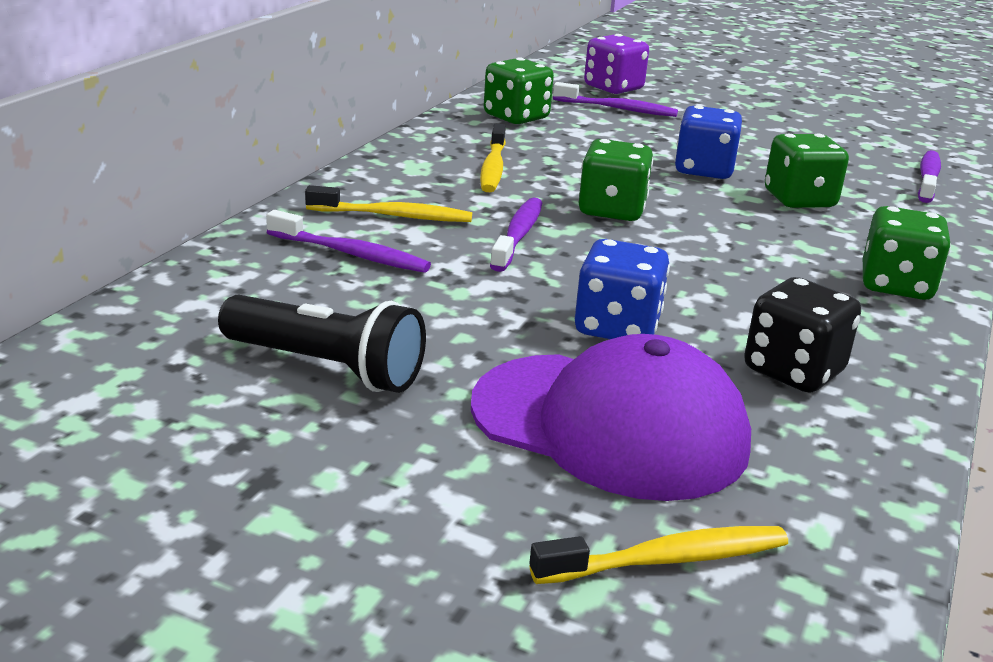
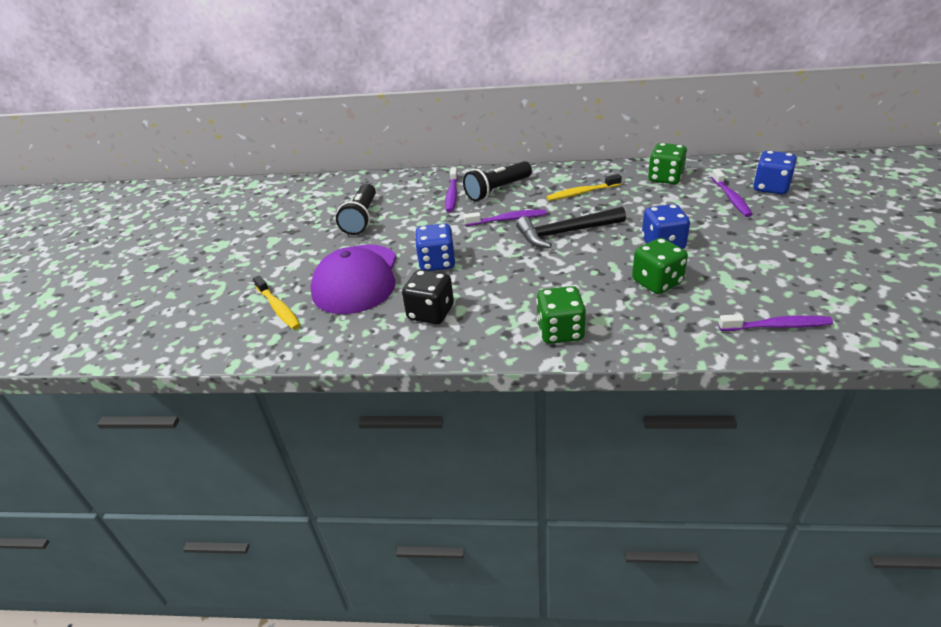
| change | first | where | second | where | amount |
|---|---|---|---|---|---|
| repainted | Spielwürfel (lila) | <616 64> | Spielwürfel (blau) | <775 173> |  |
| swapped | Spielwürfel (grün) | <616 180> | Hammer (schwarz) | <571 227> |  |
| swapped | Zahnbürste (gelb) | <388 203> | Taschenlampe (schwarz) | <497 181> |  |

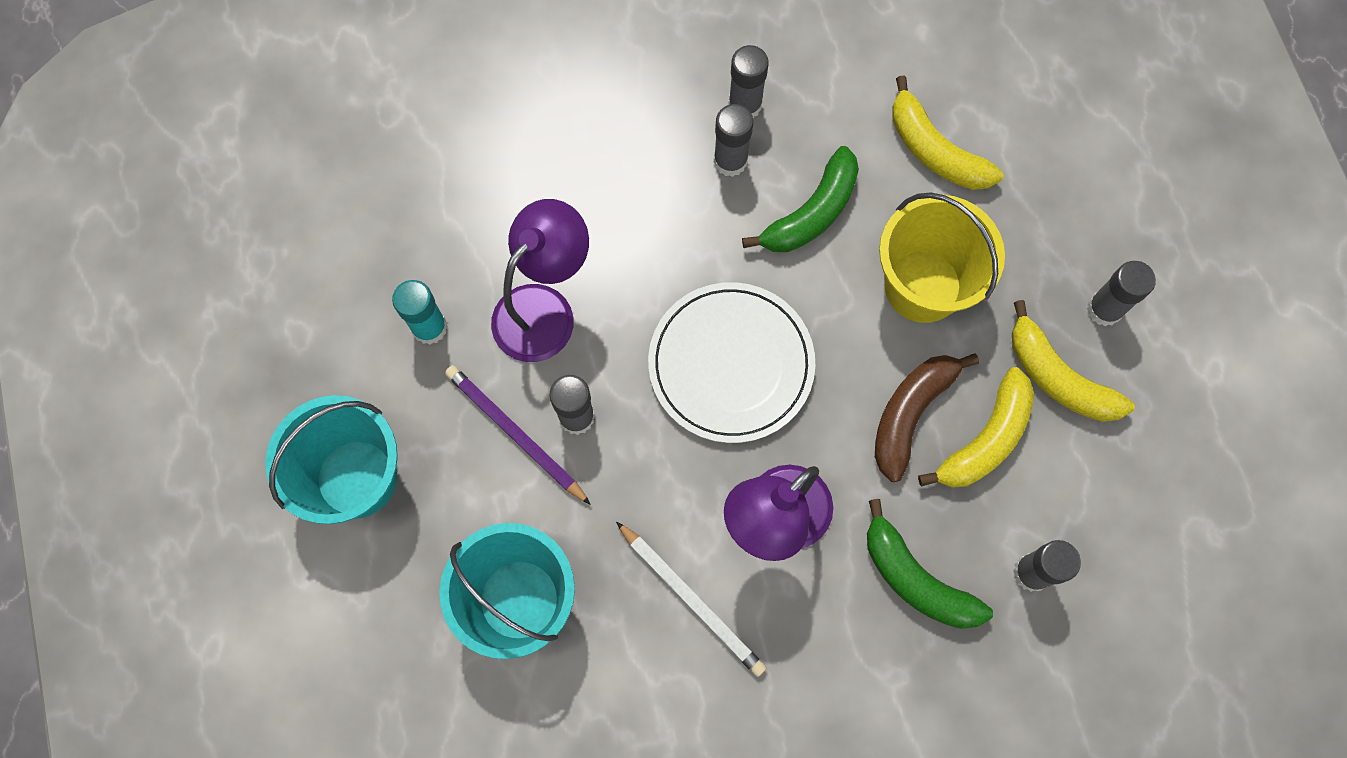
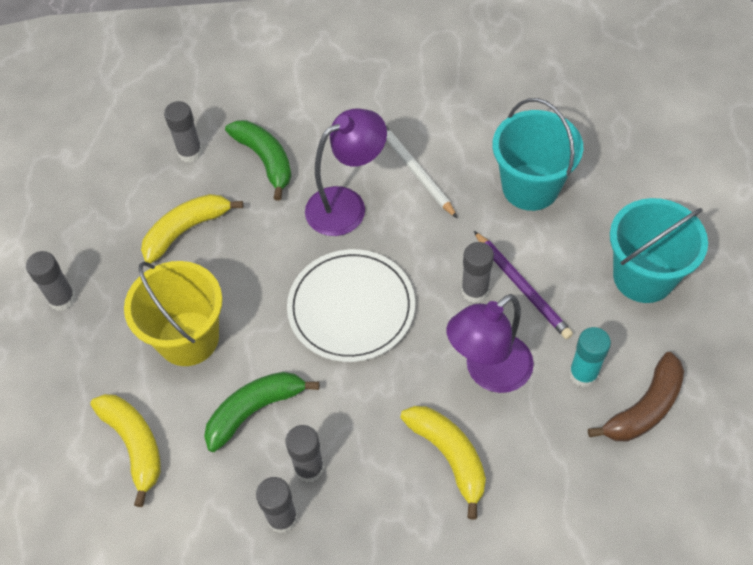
| change | first | where | second | where | amount |
|---|---|---|---|---|---|
| shifted | Banane (gelb) | <1073 361> |  | <443 463> |  |
| shifted | Banane (braun) | <927 417> |  | <636 397> |  |

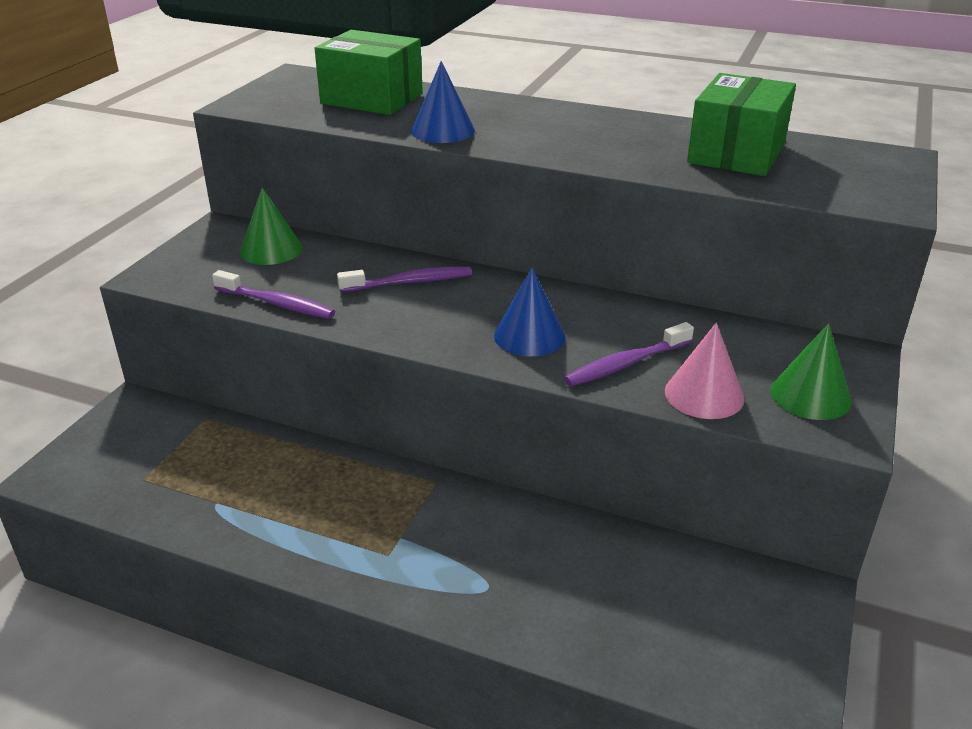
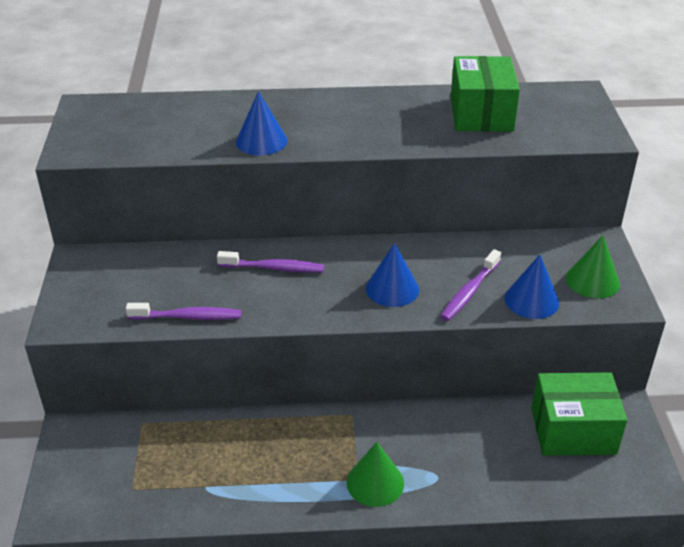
| change | first | where | second | where | amount |
|---|---|---|---|---|---|
| shifted | Schachtel (grün) | <369 72> |  | <579 414> |  |
| shifted | Kegel (grün) | <271 226> |  | <375 474> |  |
| rotated | Zahnbürste (lila) | <404 279> |  | <270 262> | 45 degrees clockwise |
| repainted | Kegel (rosa) | <704 371> | Kegel (blau) | <532 286> |  |

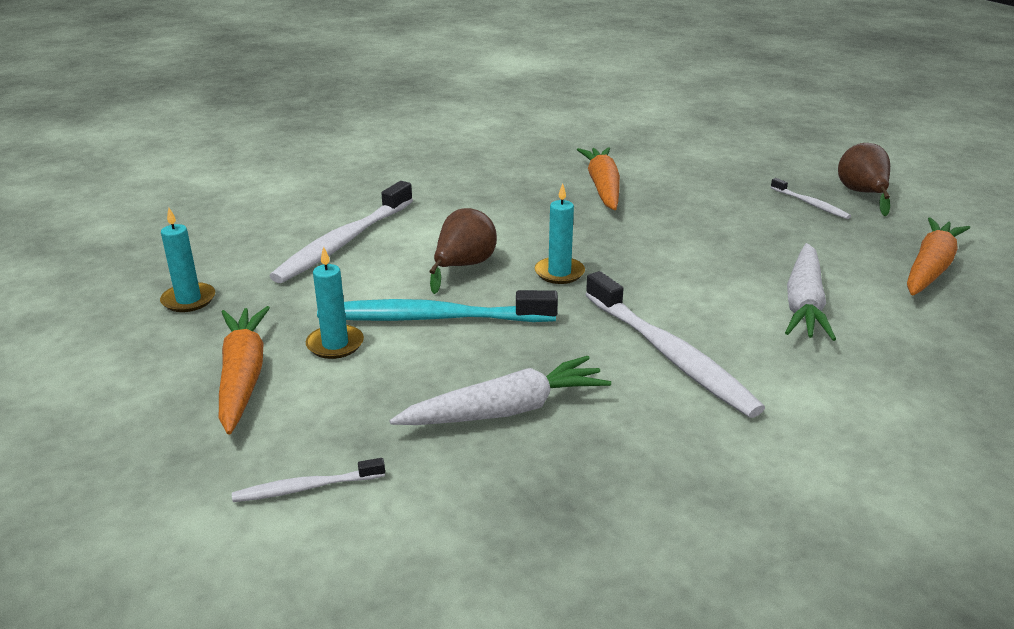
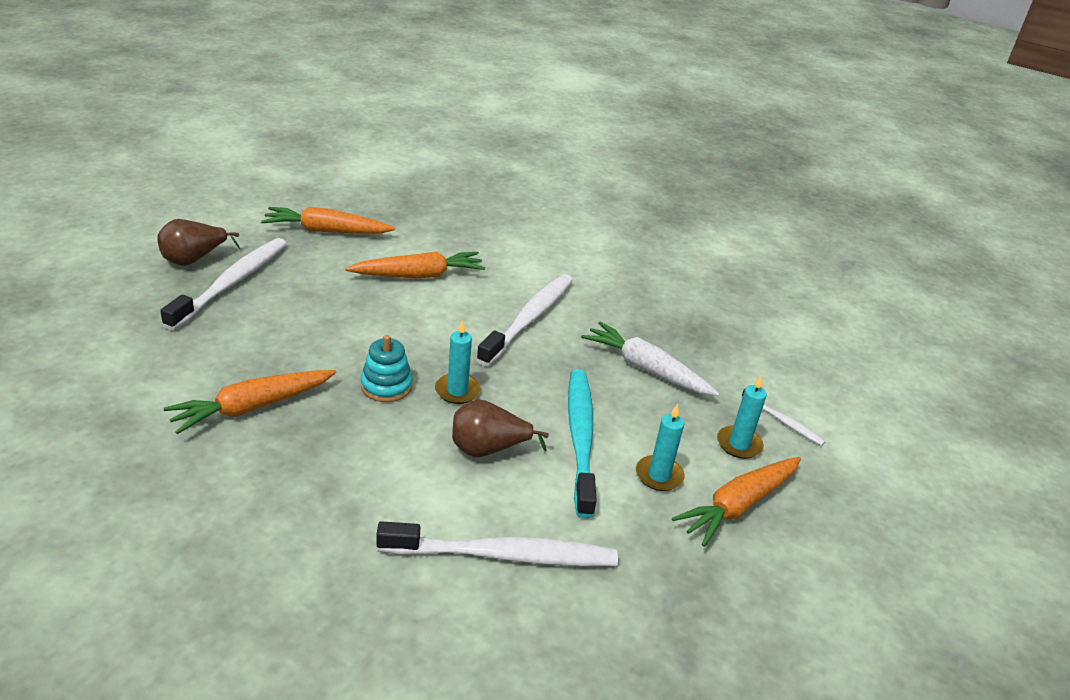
| change | first | where | second | where | amount |
|---|---|---|---|---|---|
| scaled | Zahnbürste (weiß) | <811 198> |  | <223 284> | x2.05 |
| shifted | Kerze (türkis) | <187 260> |  | <742 417> |  |
| repainted | Karotte (weiß) | <810 292> | Karotte (orange) | <415 265> |  |
| rotated | Zahnbürste (türkis) | <437 306> |  | <582 443> | 150 degrees counterclockwise |
| new |  |  | Stapelspielzeug (türkis) | <387 368> |  |

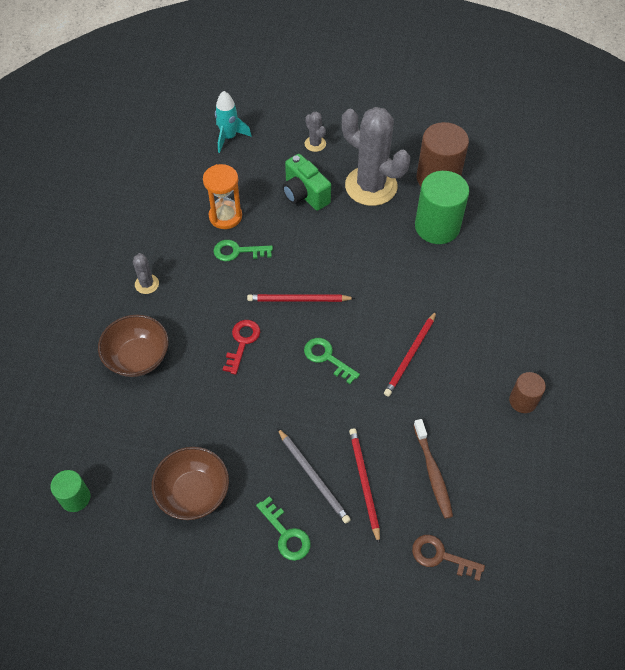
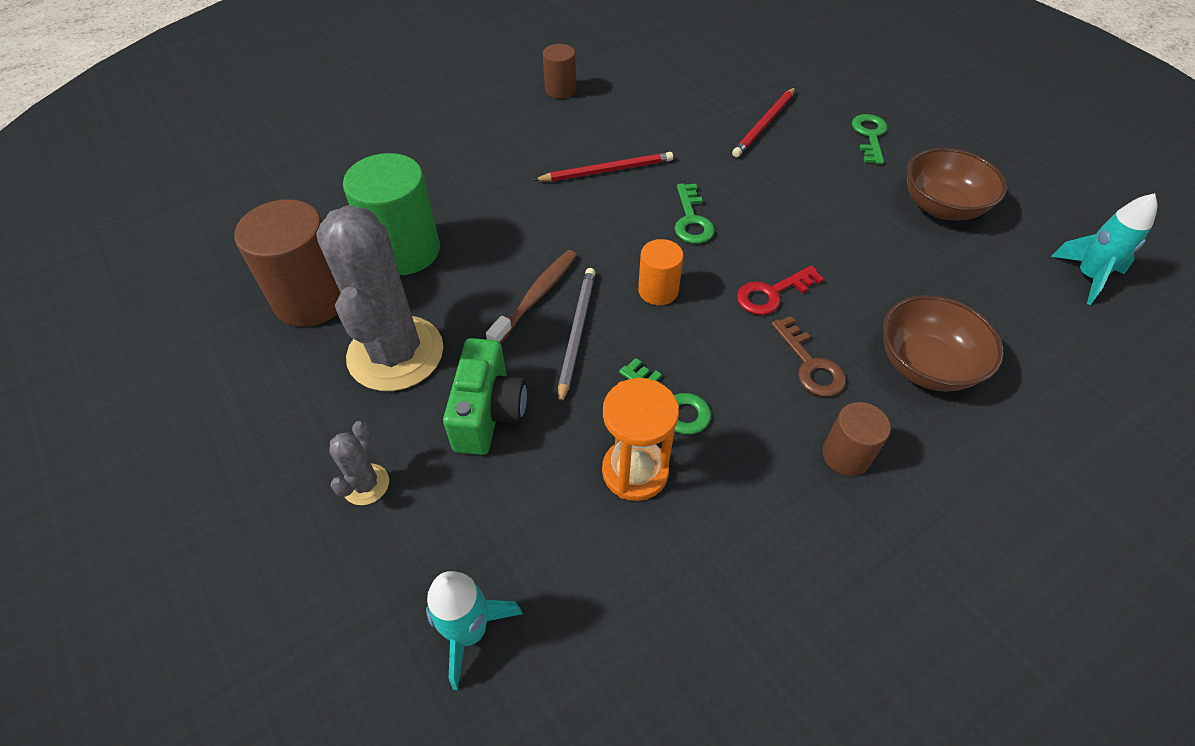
| change | first | where | second | where | amount |
|---|---|---|---|---|---|
| swapped | Kaktus (grau) | <146 273> | Vollzylinder (braun) | <856 439> |  |
| swapped | Bleistift (rot) | <301 298> | Vollzylinder (orange) | <661 272> |  |
| shifted | Zahnbürste (braun) | <433 469> |  | <531 296> |  |
| shifted | Bleistift (grau) | <314 476> |  | <577 337> |  |
| swapped | Vollzylinder (grün) | <70 491> | Rakete (türkis) | <1104 249> |  |
| shifted | Schlüssel (braun) | <448 558> |  | <808 356> |  |

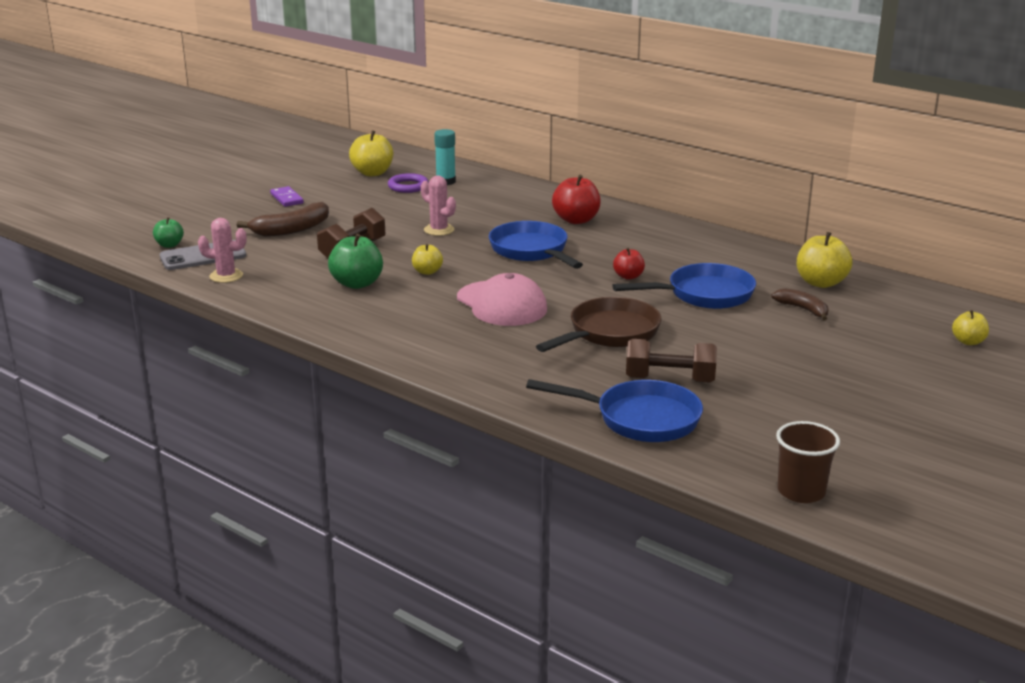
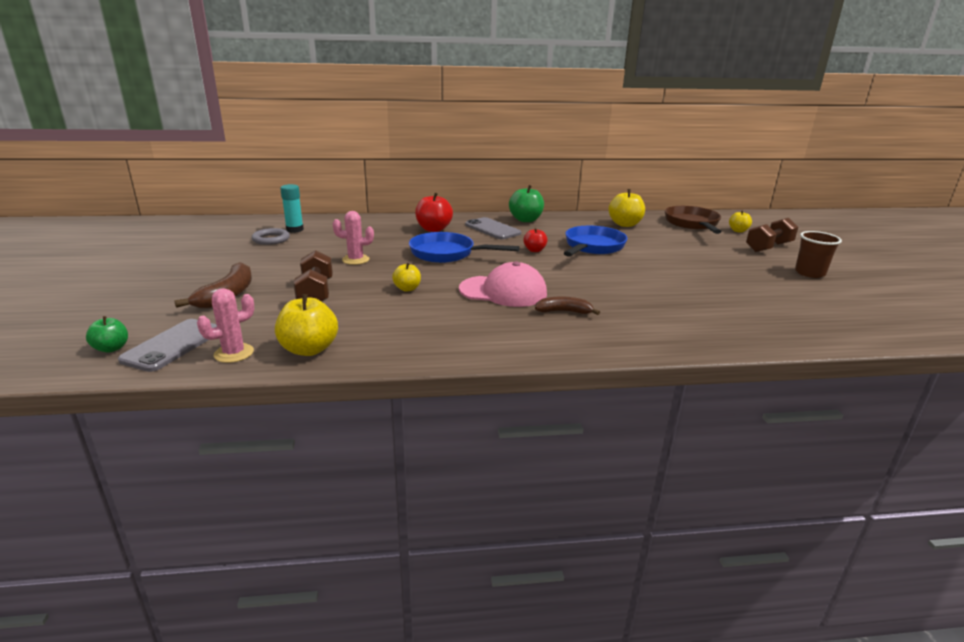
| change | first | where | second | where | amount |
|---|---|---|---|---|---|
| shifted | Apfel (gelb) | <371 153> |  | <306 325> |  |
| repainted | Ring (lila) | <408 183> | Ring (grau) | <271 236> |  |
| gone | Dominostein (lila) | <287 196> |  |  |  |
| shifted | Apfel (grün) | <355 261> |  | <526 203> |  |
| shifted | Banane (braun) | <799 304> |  | <567 306> |  |
| shifted | Pfanne (braun) | <598 324> |  | <693 220> |  |
| shifted | Hantel (braun) | <671 361> |  | <772 235> |  |
| gone | Pfanne (blau) | <614 410> |  |  |  |
| shifted | Becher (braun) | <808 462> |  | <818 254> |  |
| new |  |  | Handy (grau) | <493 228> |  |

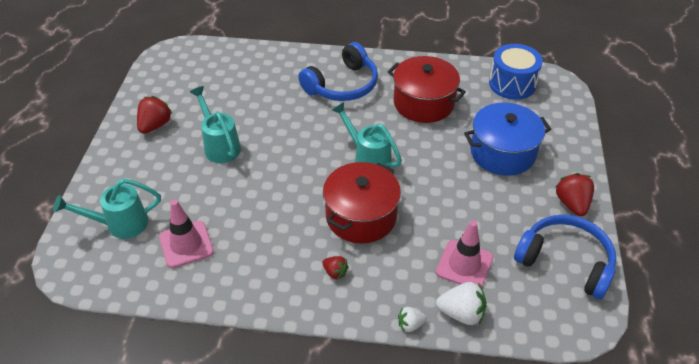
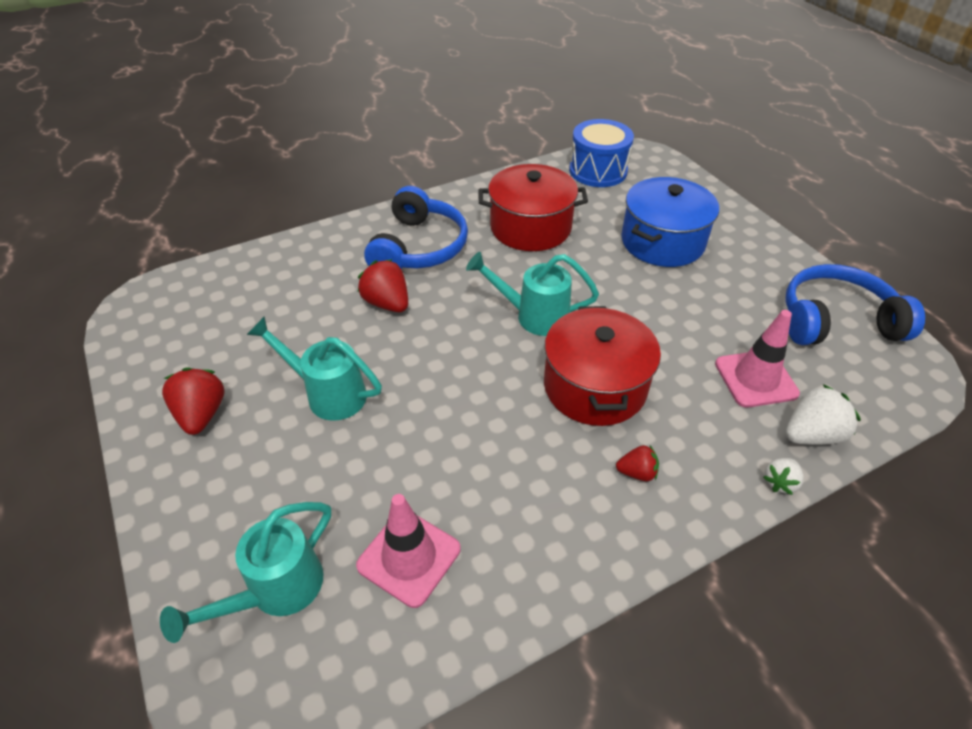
| change | first | where | second | where | amount |
|---|---|---|---|---|---|
| shifted | Erdbeere (rot) | <575 194> |  | <383 285> |  |

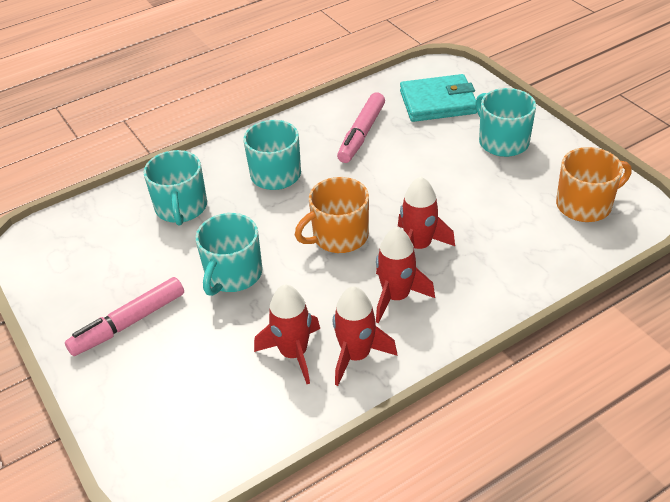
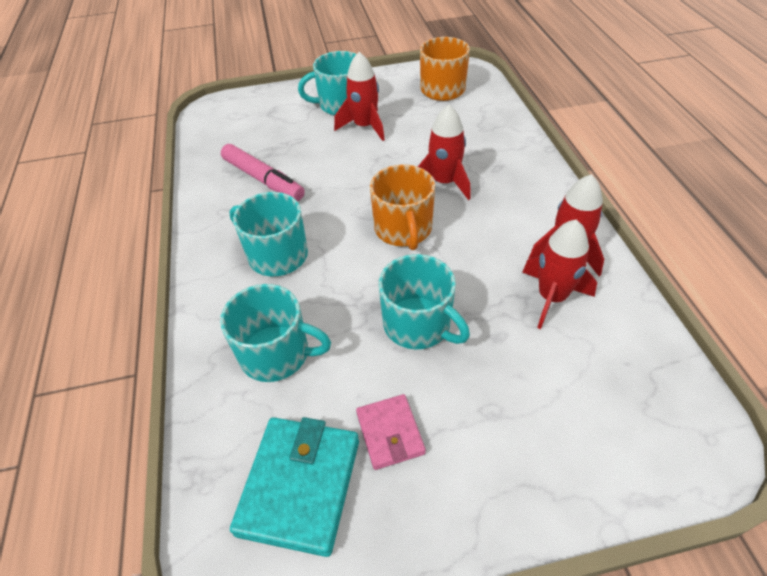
| change | first | where | second | where | amount |
|---|---|---|---|---|---|
| shifted | Geldbörse (türkis) | <438 98> |  | <294 487> |  |
| shifted | Rakete (rot) | <405 275> |  | <359 96> |  |
| gone | Filzstift (rosa) | <124 316> |  |  |  |
| new |  |  | Geldbörse (rosa) | <391 432> |  |

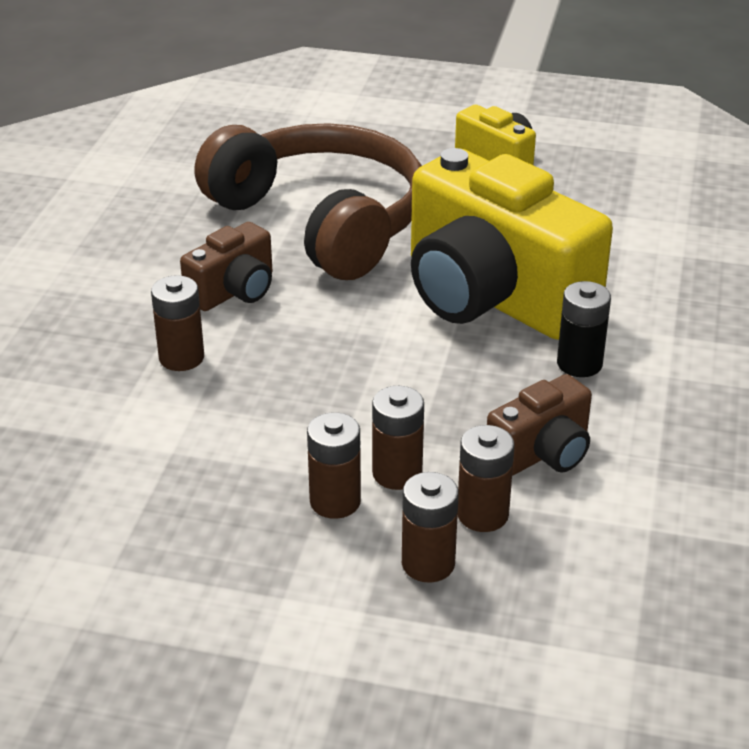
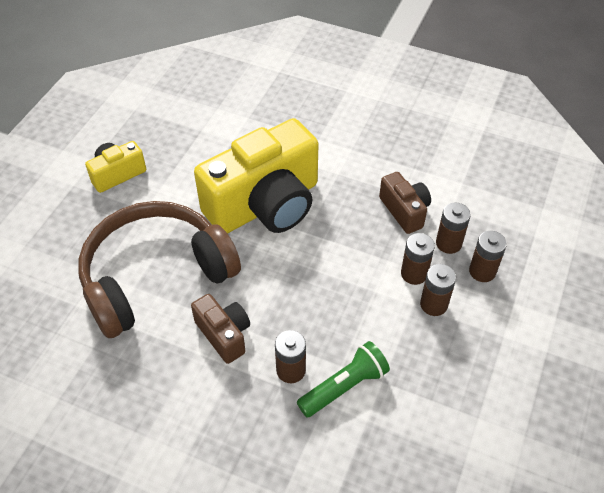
| change | first | where | second | where | amount |
|---|---|---|---|---|---|
| gone | Batterie (schwarz) | <584 329> |  |  |  |
| new |  |  | Taschenlampe (grün) | <343 379> |  |

